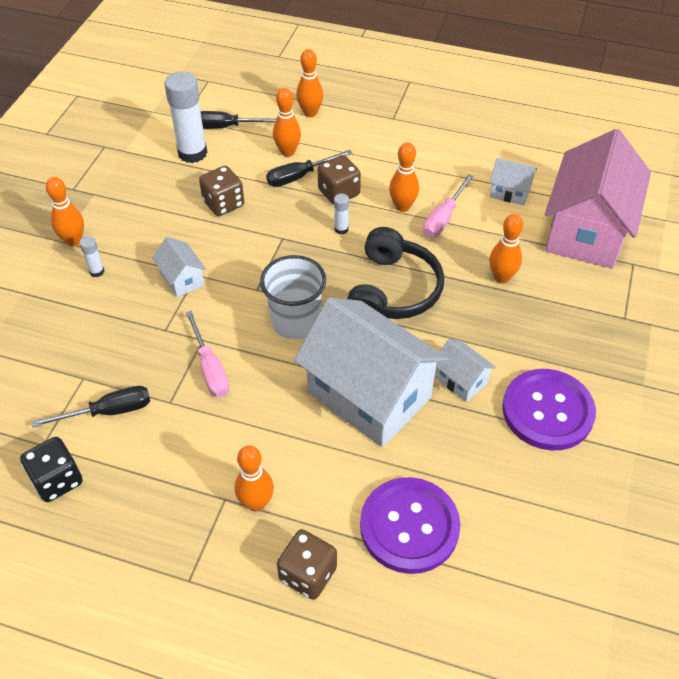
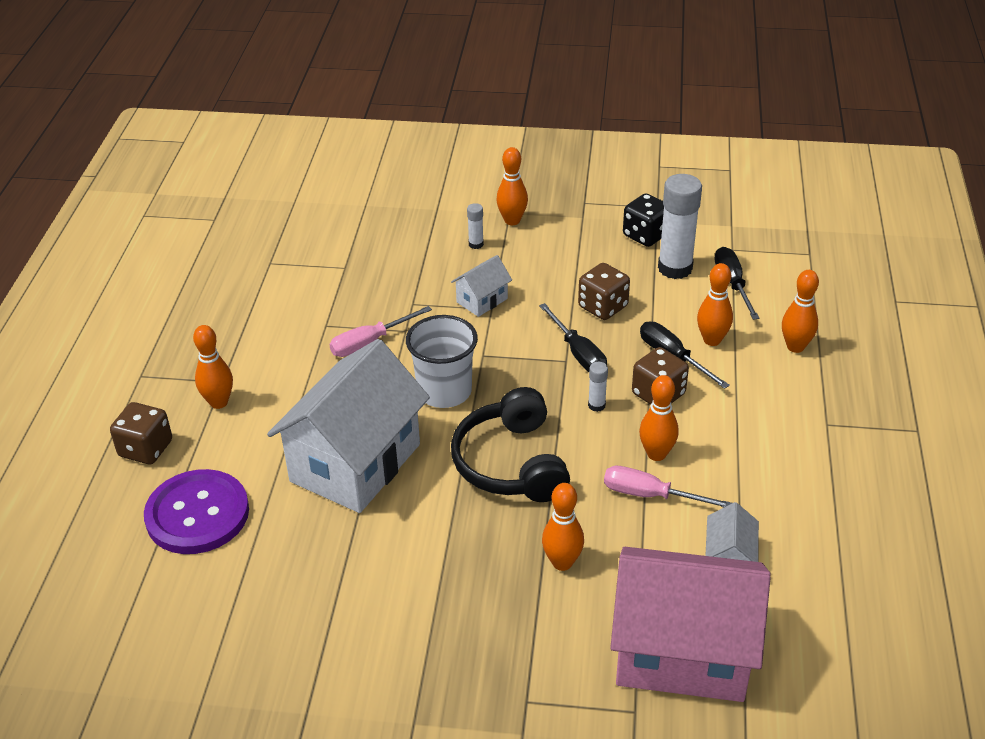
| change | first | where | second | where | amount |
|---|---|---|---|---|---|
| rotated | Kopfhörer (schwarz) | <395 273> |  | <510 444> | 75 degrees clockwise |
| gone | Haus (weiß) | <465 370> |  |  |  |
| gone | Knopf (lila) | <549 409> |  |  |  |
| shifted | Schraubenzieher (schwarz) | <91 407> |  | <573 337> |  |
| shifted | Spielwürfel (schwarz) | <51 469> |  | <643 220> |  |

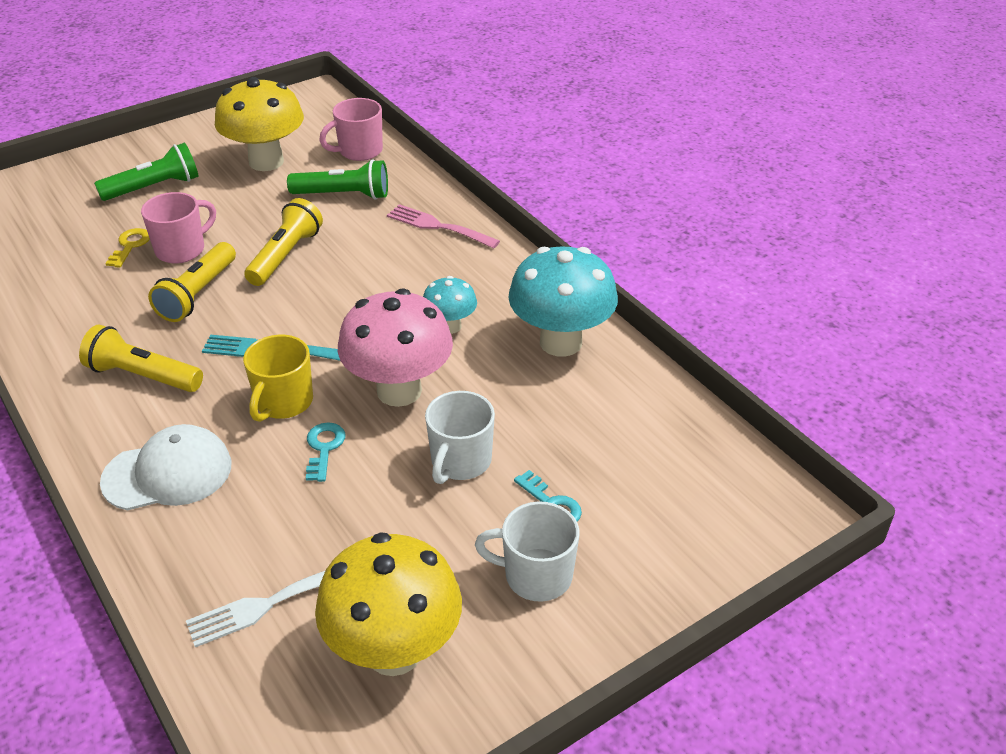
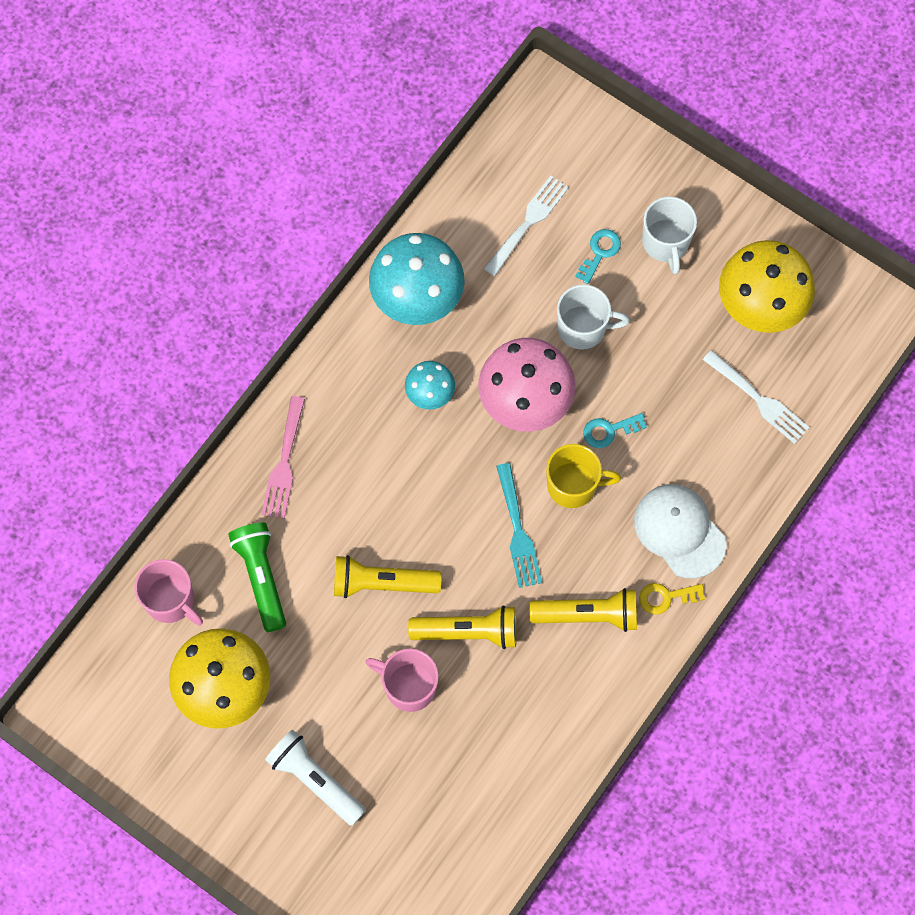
| change | first | where | second | where | amount |
|---|---|---|---|---|---|
| repainted | Taschenlampe (grün) | <146 171> | Taschenlampe (weiß) | <315 778> |  |
| shifted | Schlüssel (gelb) | <127 248> |  | <672 599> |  |
| rotated | Taschenlampe (gelb) | <141 358> |  | <583 610> | 90 degrees counterclockwise |
| new |  |  | Gabel (weiß) | <526 226> |  |

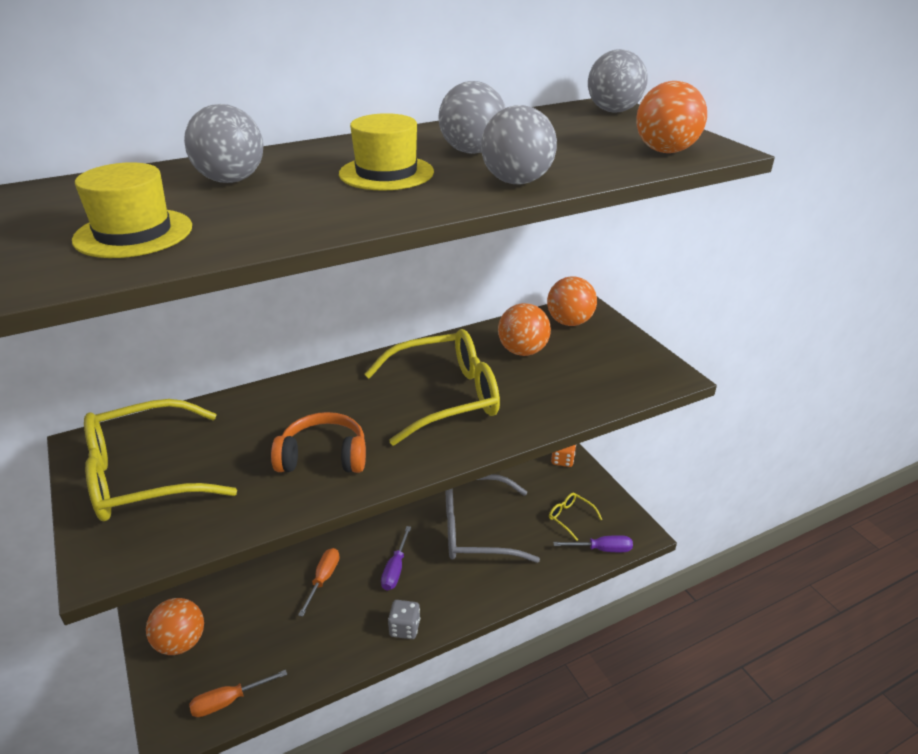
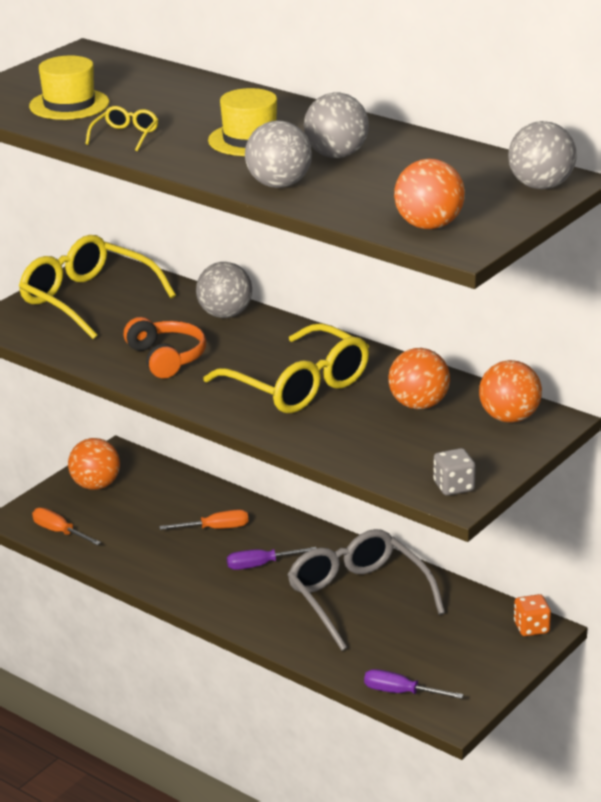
| change | first | where | second | where | amount |
|---|---|---|---|---|---|
| shifted | Ball (grau) | <223 143> |  | <224 290> |  |
| shifted | Brille (gelb) | <575 517> |  | <121 128> |  |
| rotated | Schraubenzieher (lila) | <593 543> |  | <414 684> | 135 degrees clockwise |
| shifted | Spielwürfel (grau) | <404 619> |  | <454 472> |  |

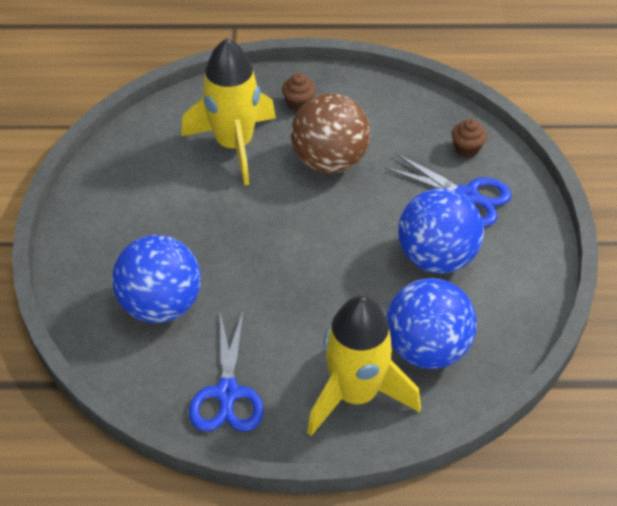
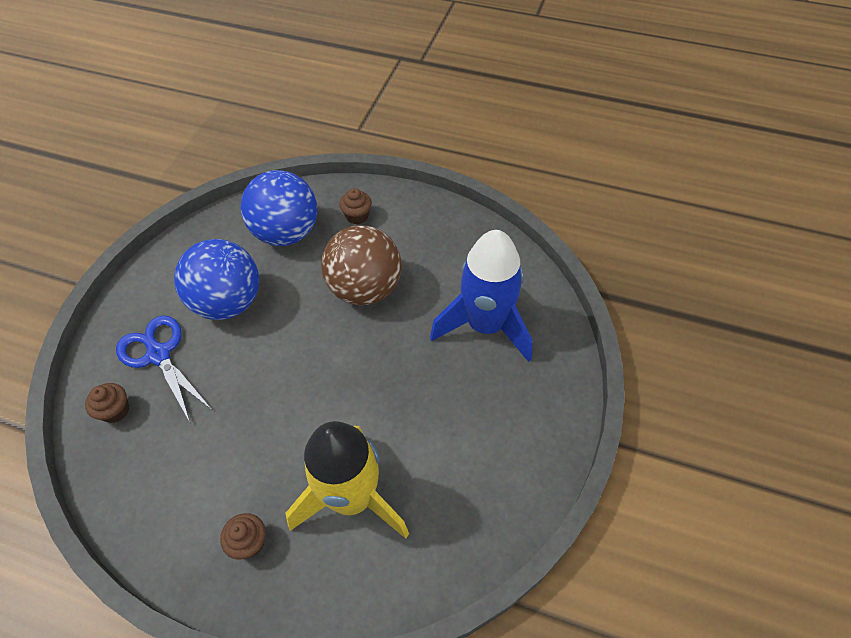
| change | first | where | second | where | amount |
|---|---|---|---|---|---|
| shifted | Ball (braun) | <330 133> |  | <361 265> |  |
| swapped | Ball (blau) | <156 279> | Rakete (blau) | <481 296> |  |
| swapped | Rakete (gelb) | <364 365> | Muffin (braun) | <355 206> |  |
| gone | Schere (blau) | <226 370> |  |  |  |

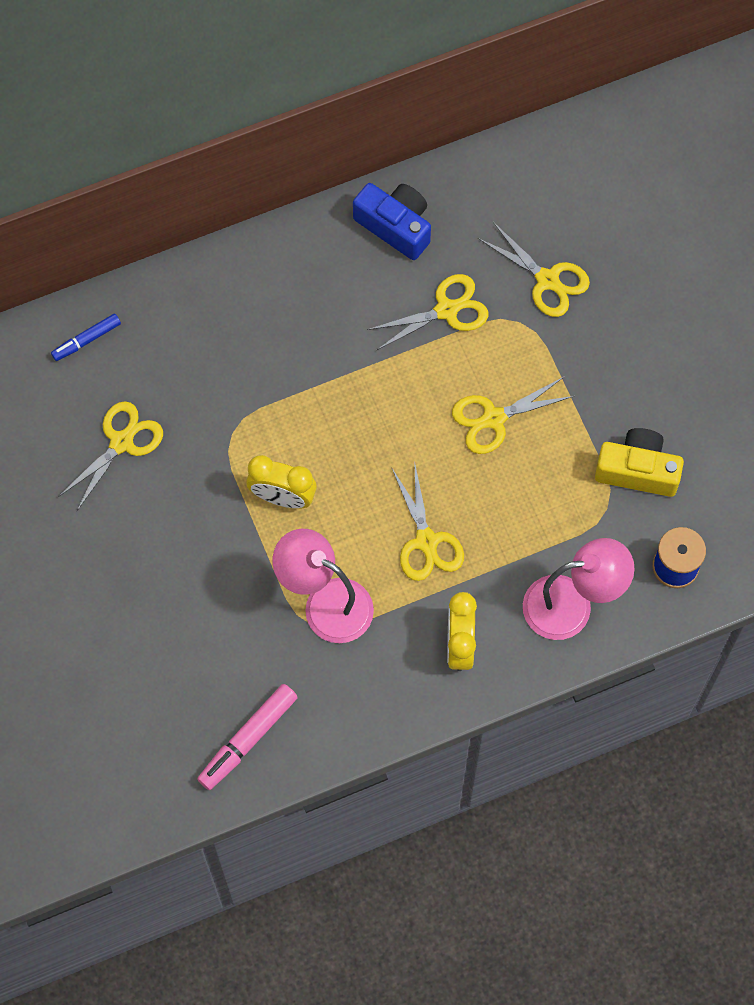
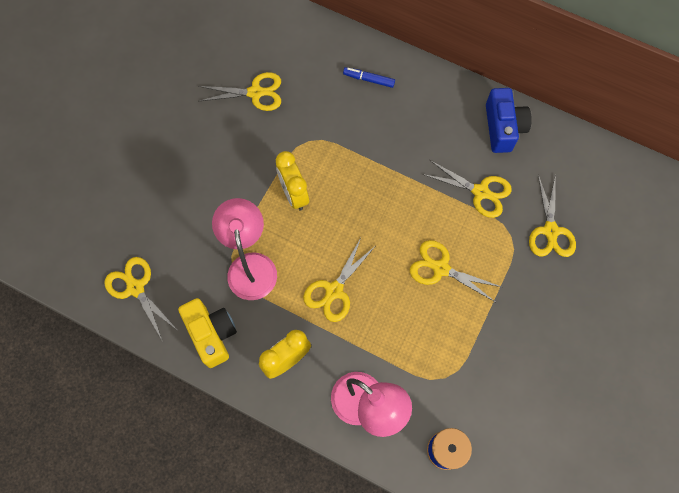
| change | first | where | second | where | amount |
|---|---|---|---|---|---|
| shifted | Filzstift (blau) | <86 337> |  | <369 77> |  |
| shifted | Kamera (gelb) | <639 462> |  | <207 333> |  |
| swapped | Filzstift (rosa) | <247 737> | Schere (gelb) | <140 299> |  |

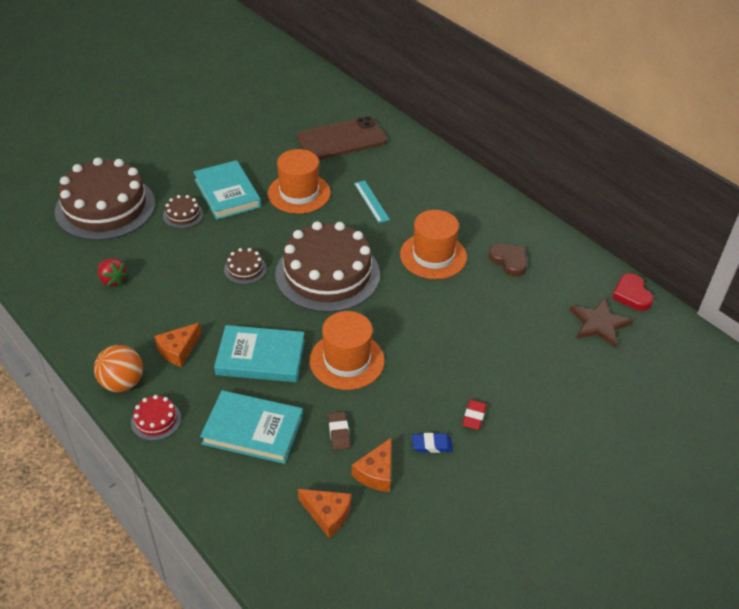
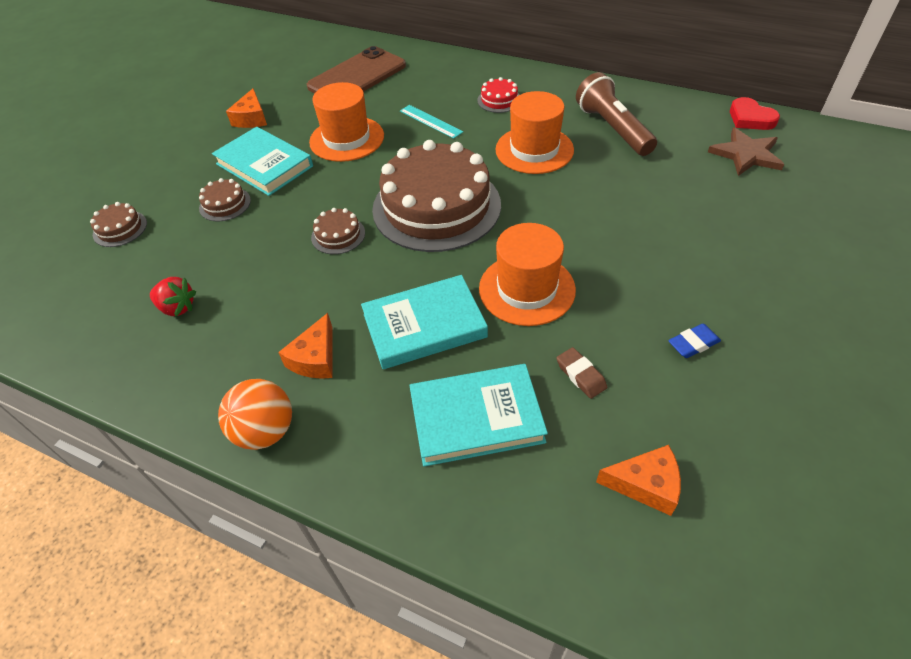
| change | first | where | second | where | amount |
|---|---|---|---|---|---|
| scaled | Kuchen (braun) | <105 199> |  | <118 224> | x0.41 |
| swapped | Herz (braun) | <507 260> | Taschenlampe (braun) | <616 114> |  |
| shifted | Kuchen (rot) | <156 418> |  | <498 95> |  |
| gone | Radiergummi (rot) | <474 415> |  |  |  |
| shifted | Käse (orange) | <372 464> |  | <246 108> |  |

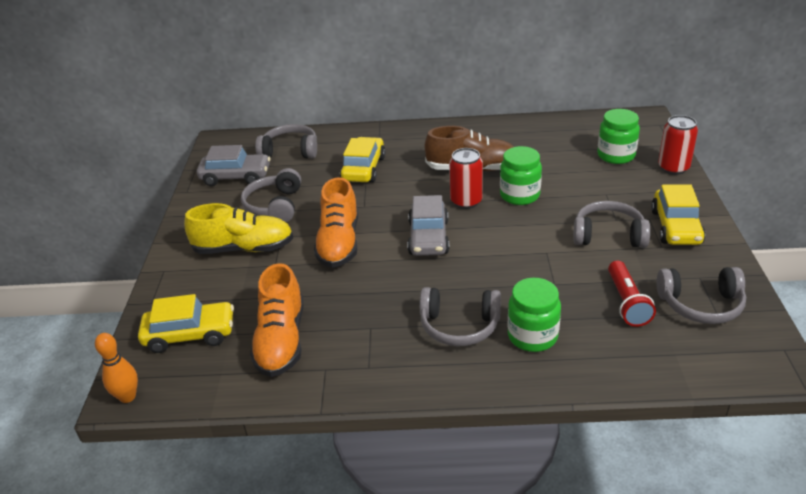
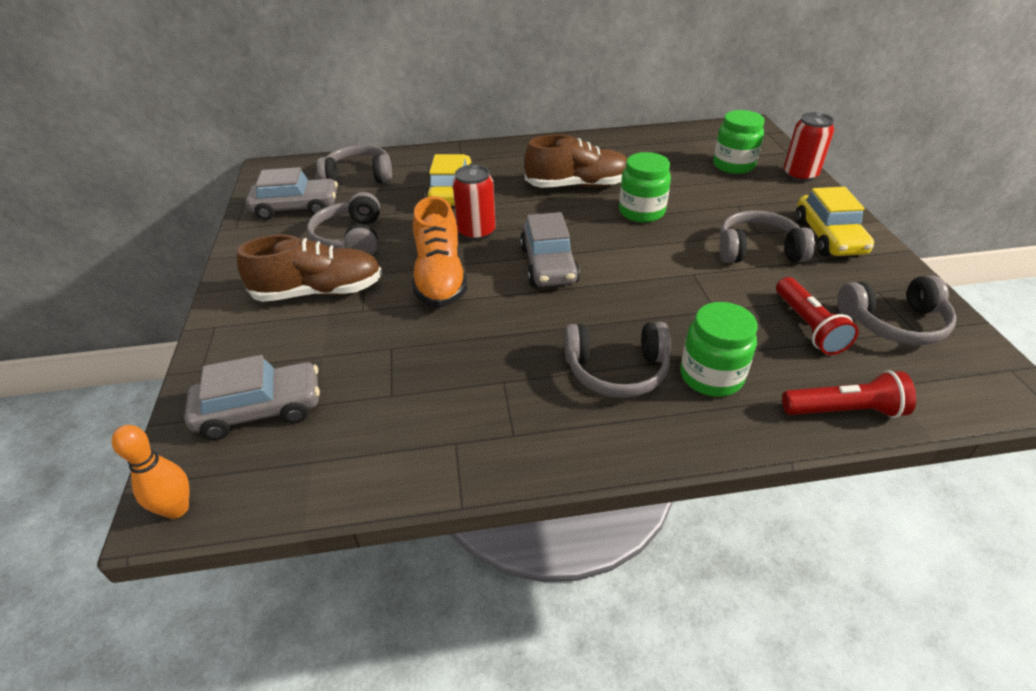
| change | first | where | second | where | amount |
|---|---|---|---|---|---|
| shifted | Dose (rot) | <466 178> |  | <474 203> |  |
| repainted | Schuh (gelb) | <238 228> | Schuh (braun) | <309 268> |  |
| gone | Schuh (orange) | <277 320> |  |  |  |
| repainted | Auto (gelb) | <186 323> | Auto (grau) | <252 397> |  |
| new |  |  | Taschenlampe (rot) | <849 394> |  |

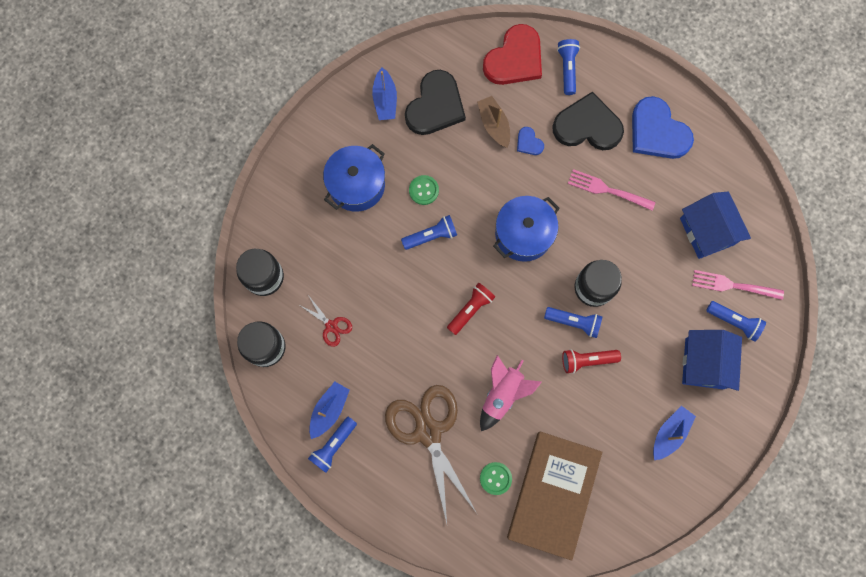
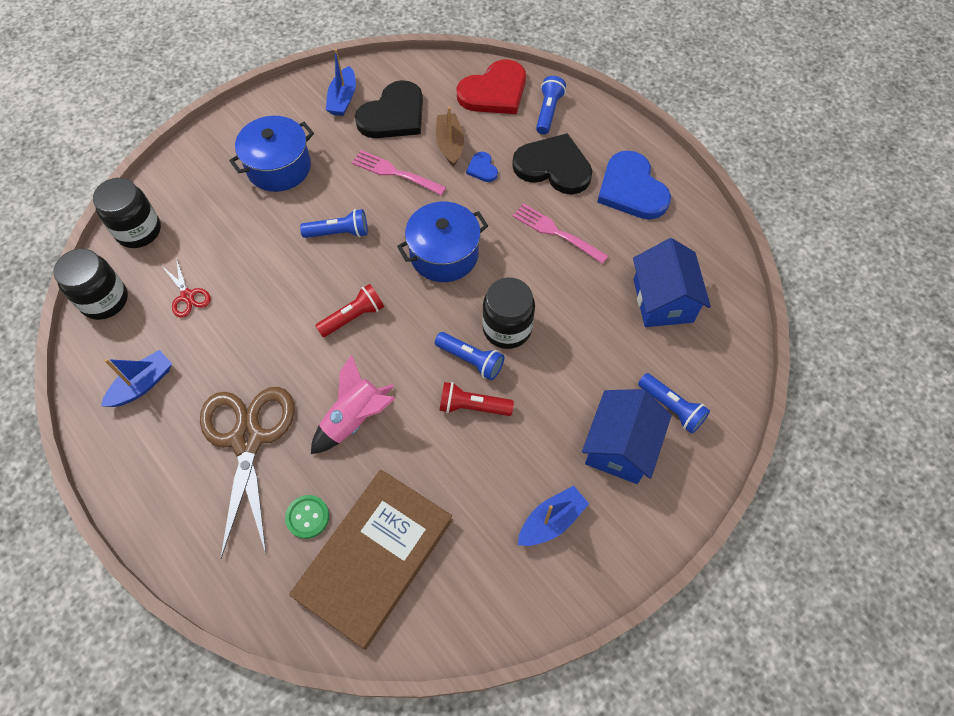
| change | first | where | second | where | amount |
|---|---|---|---|---|---|
| gone | Knopf (grün) | <424 190> |  |  |  |
| shifted | Gabel (rosa) | <738 285> |  | <399 172> |  |
| gone | Taschenlampe (blau) | <332 445> |  |  |  |

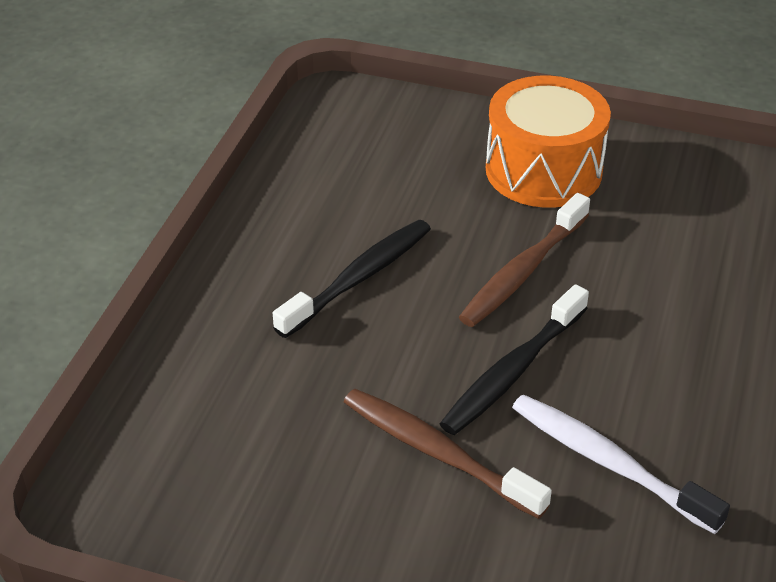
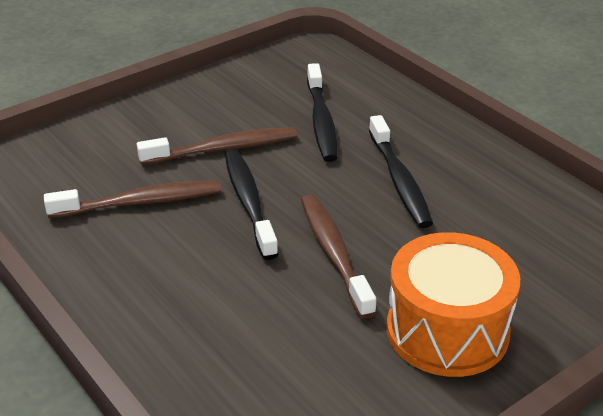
| change | first | where | second | where | amount |
|---|---|---|---|---|---|
| repainted | Zahnbürste (weiß) | <621 464> | Zahnbürste (braun) | <132 199> |  |
| new |  |  | Zahnbürste (schwarz) | <322 112> |  |

